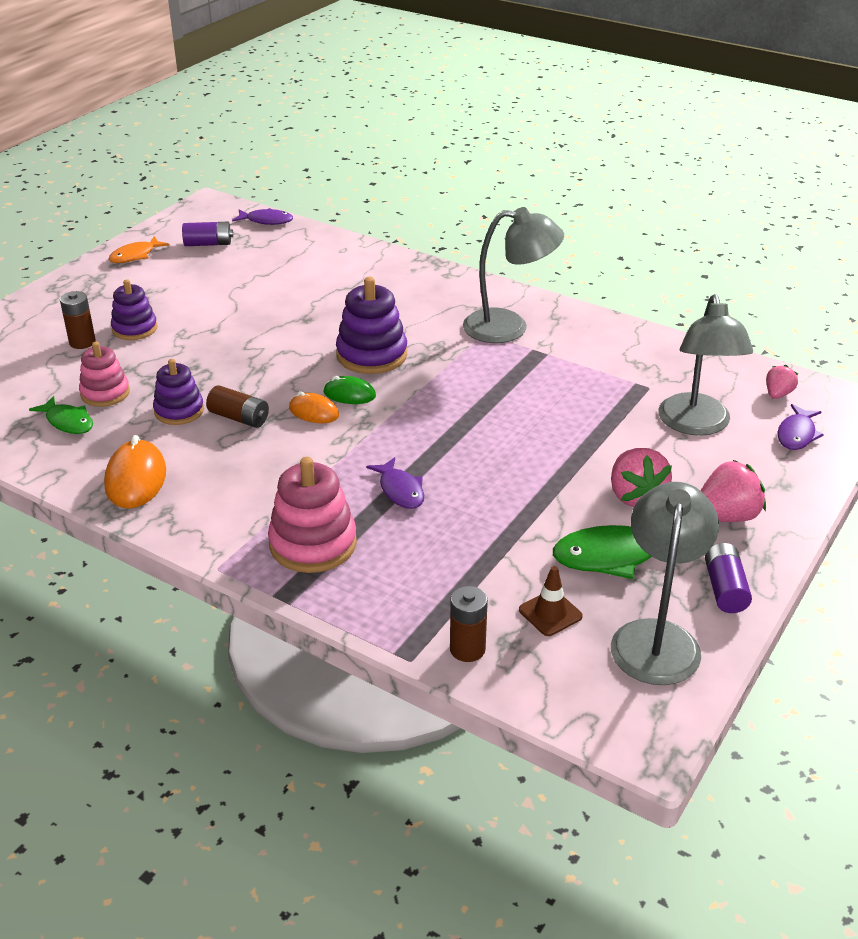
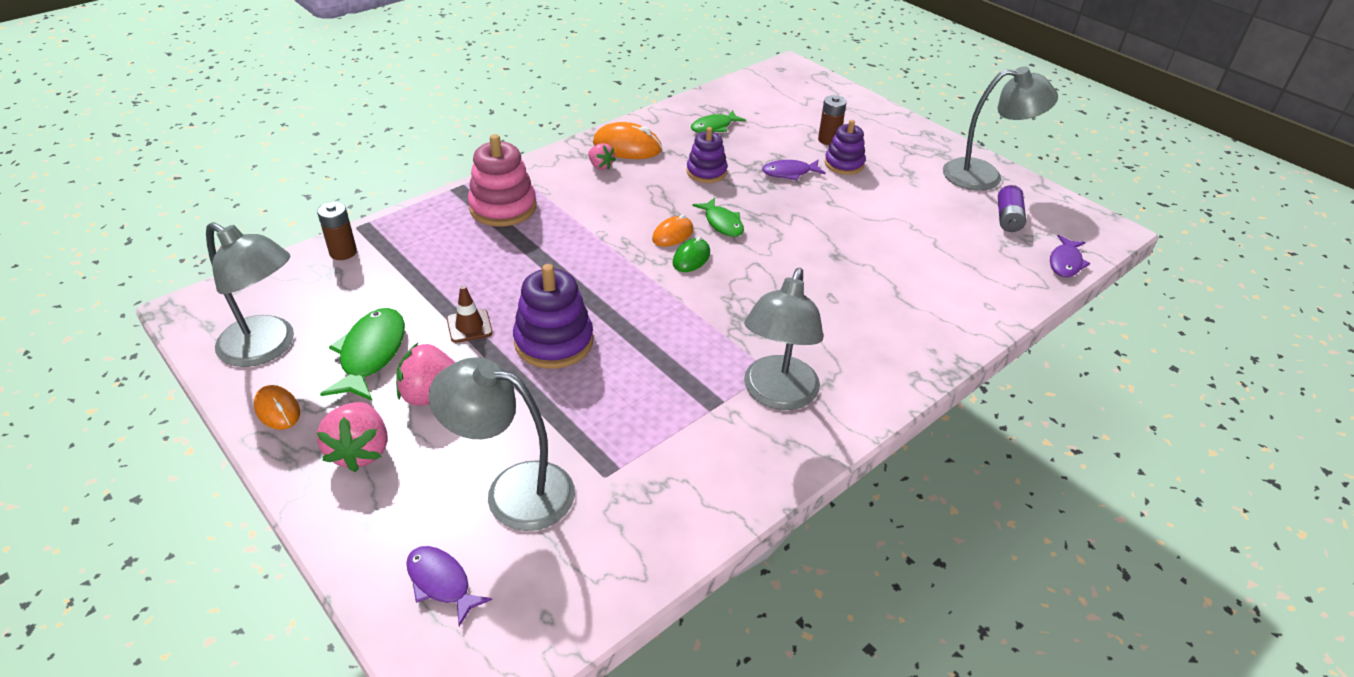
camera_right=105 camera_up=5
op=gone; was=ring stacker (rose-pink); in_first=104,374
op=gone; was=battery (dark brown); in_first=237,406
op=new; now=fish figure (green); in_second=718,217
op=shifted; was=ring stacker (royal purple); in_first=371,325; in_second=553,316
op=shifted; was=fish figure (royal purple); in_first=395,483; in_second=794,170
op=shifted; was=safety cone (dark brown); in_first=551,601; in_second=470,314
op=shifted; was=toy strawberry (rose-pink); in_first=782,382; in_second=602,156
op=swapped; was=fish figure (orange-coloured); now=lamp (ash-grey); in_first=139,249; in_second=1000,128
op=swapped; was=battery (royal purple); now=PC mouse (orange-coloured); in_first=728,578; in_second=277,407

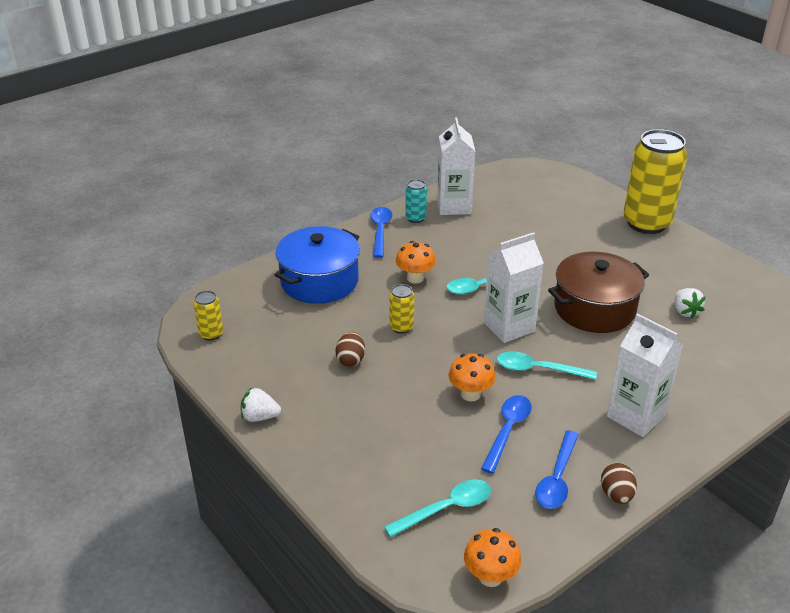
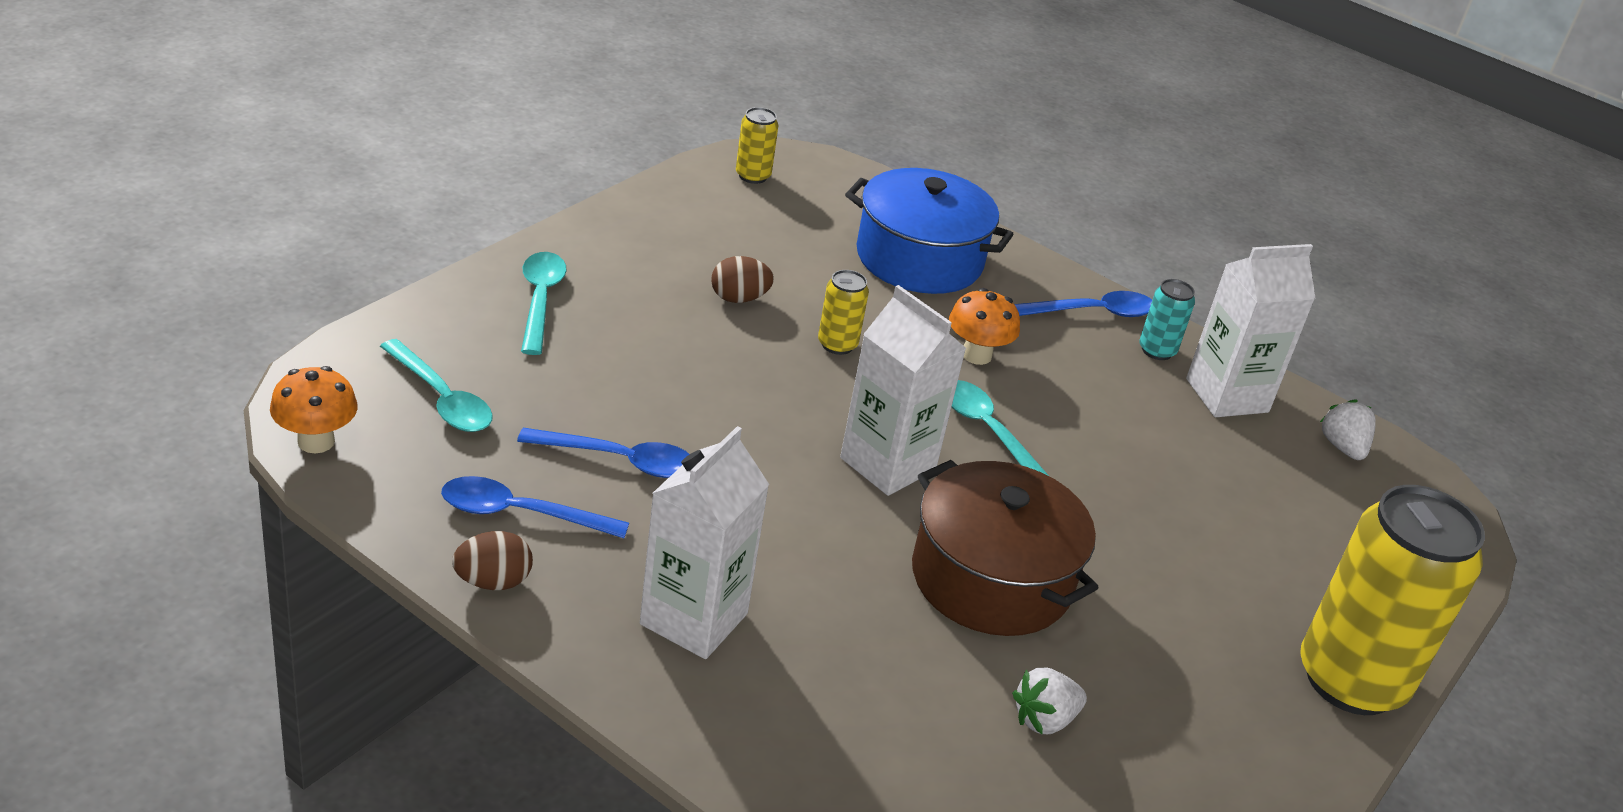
camera_right=70 camera_up=0
op=gone; was=fungus (orange-coloured); in_first=472,377
op=shifted; was=toy strawberry (snow-white); in_first=261,404; in_second=1348,429
op=shifted; was=tablespoon (teal); in_first=547,365; in_second=543,303

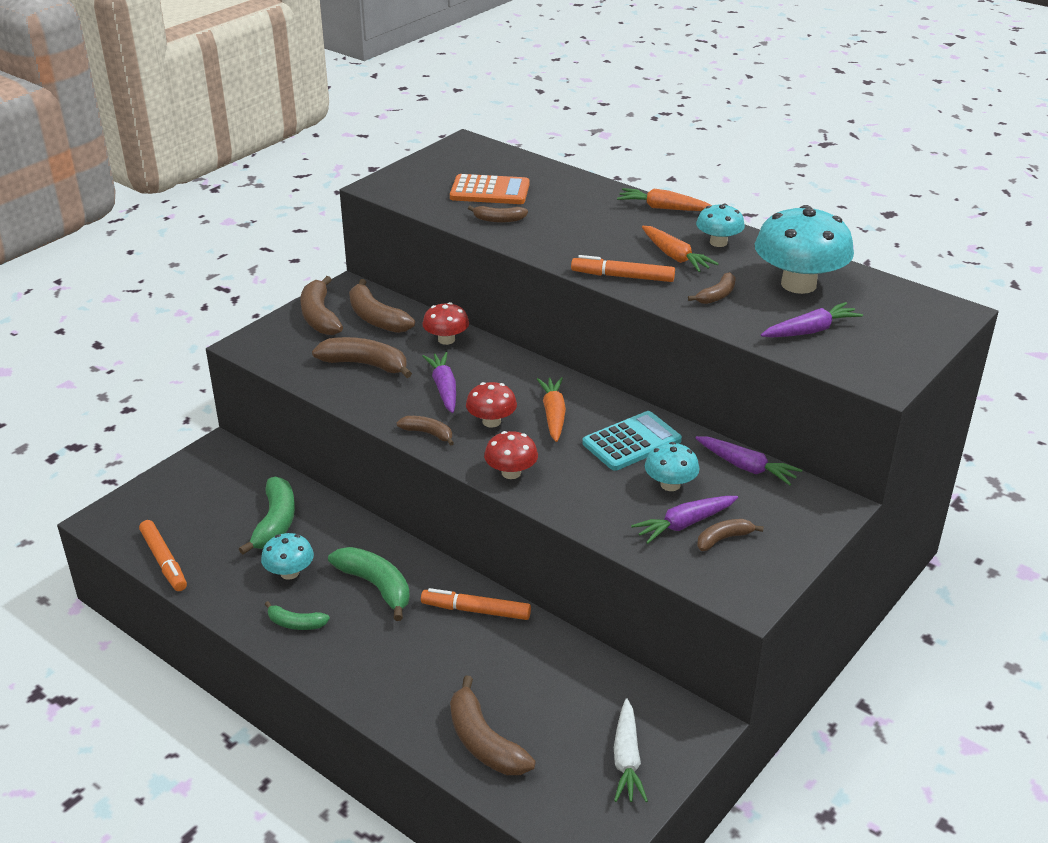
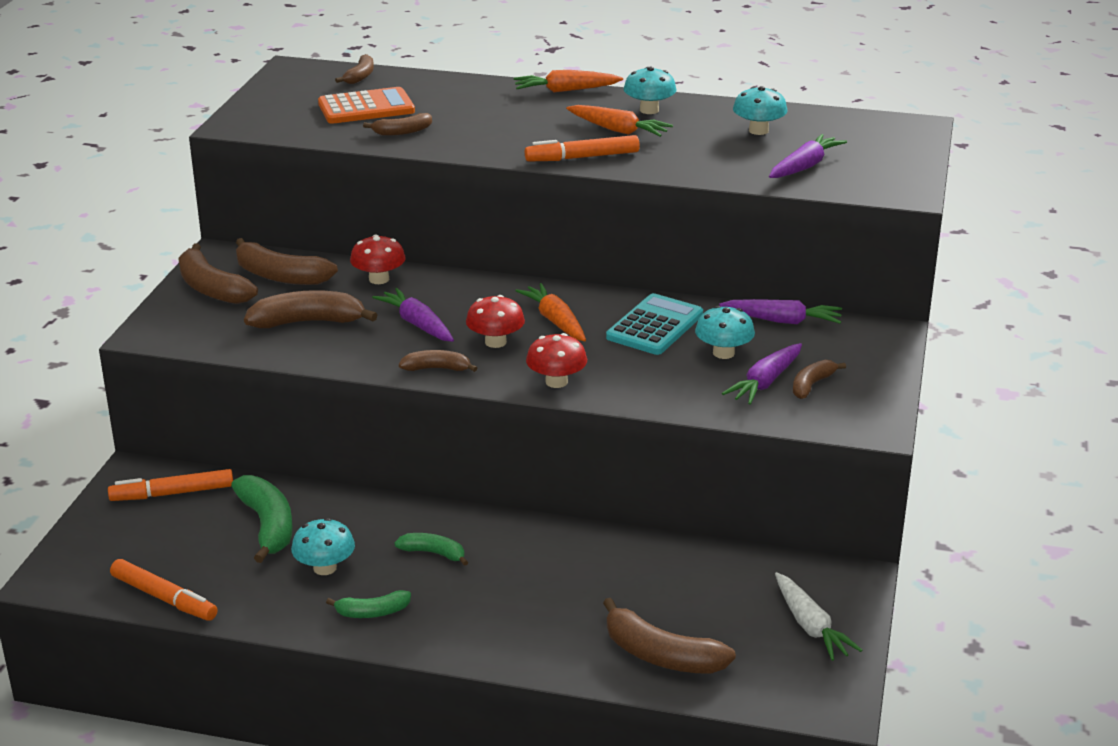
camera_right=-25 camera_up=-5
op=shifted; was=marker (orange-coloured); in_first=476,604; in_second=170,485
op=shifted; was=banana (dark brown); in_first=712,288; in_second=354,69
op=scaled; was=banana (green); in_first=369,584; in_second=431,549; ratio=0.57
op=scaled; was=fungus (teal); in_first=804,249; in_second=760,110; ratio=0.52

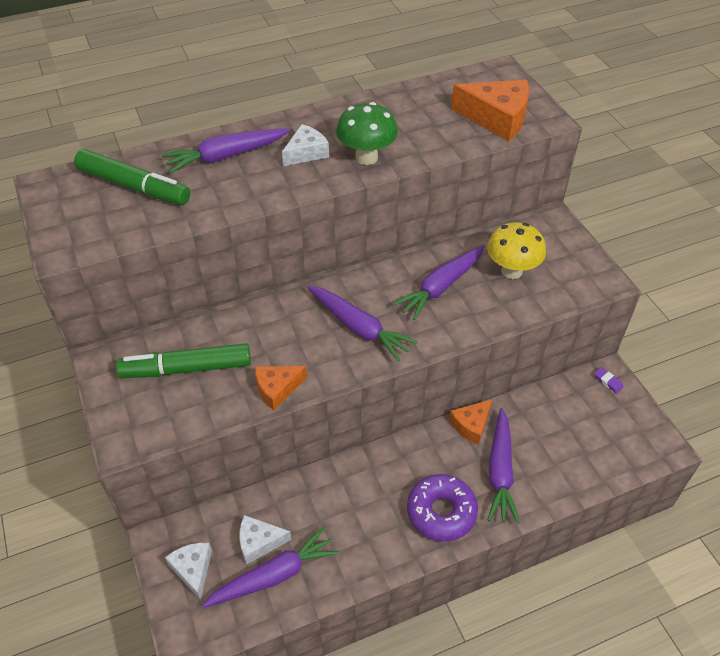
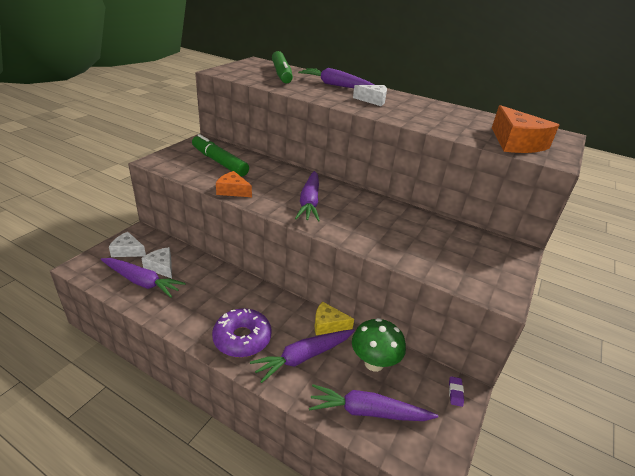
camera_right=50 camera_up=-15
op=gone; was=fungus (yellow); in_first=516,250
op=shifted; was=fungus (green); in_first=367,133; in_second=379,345
op=shifted; was=toy carrot (royal purple); in_first=438,282; in_second=373,402
op=repainted; was=cheese wedge (orange-coloured); now=cheese wedge (yellow); in_first=470,422; in_second=334,318
op=rotated; was=cheese wedge (snow-white); in_first=188,571; in_second=127,244; clockwise=-105

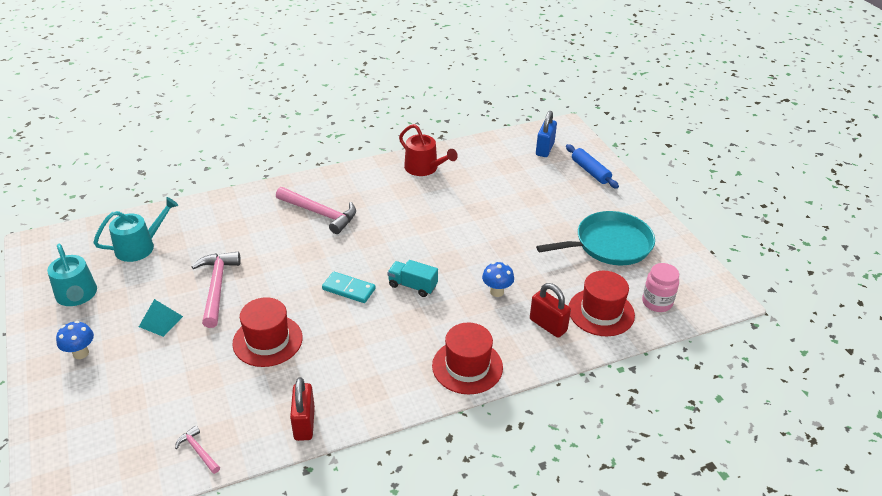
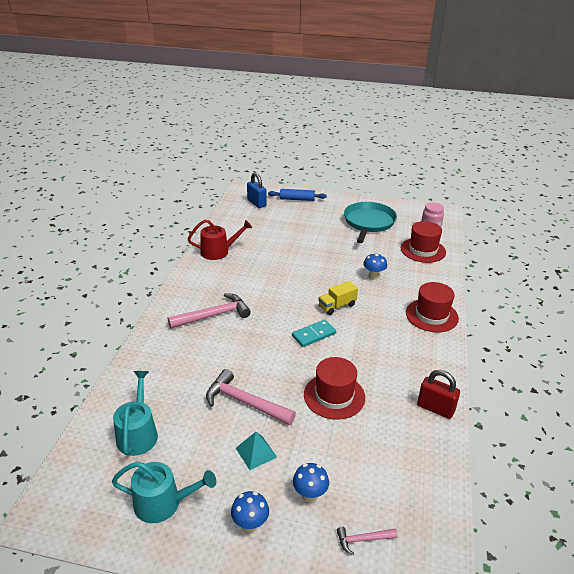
camera_right=-55 camera_up=-5
op=gone; was=padlock (scarlet); in_first=550,310
op=new; now=fungus (cobalt); in_second=311,482
op=shifted; was=hammer (rose-pink); in_first=197,450; in_second=367,541
op=repainted; was=truck (teal); now=truck (yellow); in_first=412,278; in_second=338,298

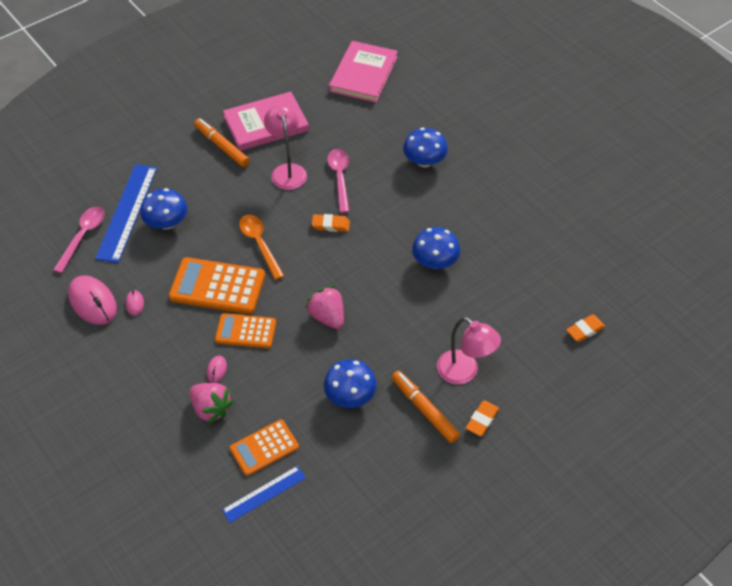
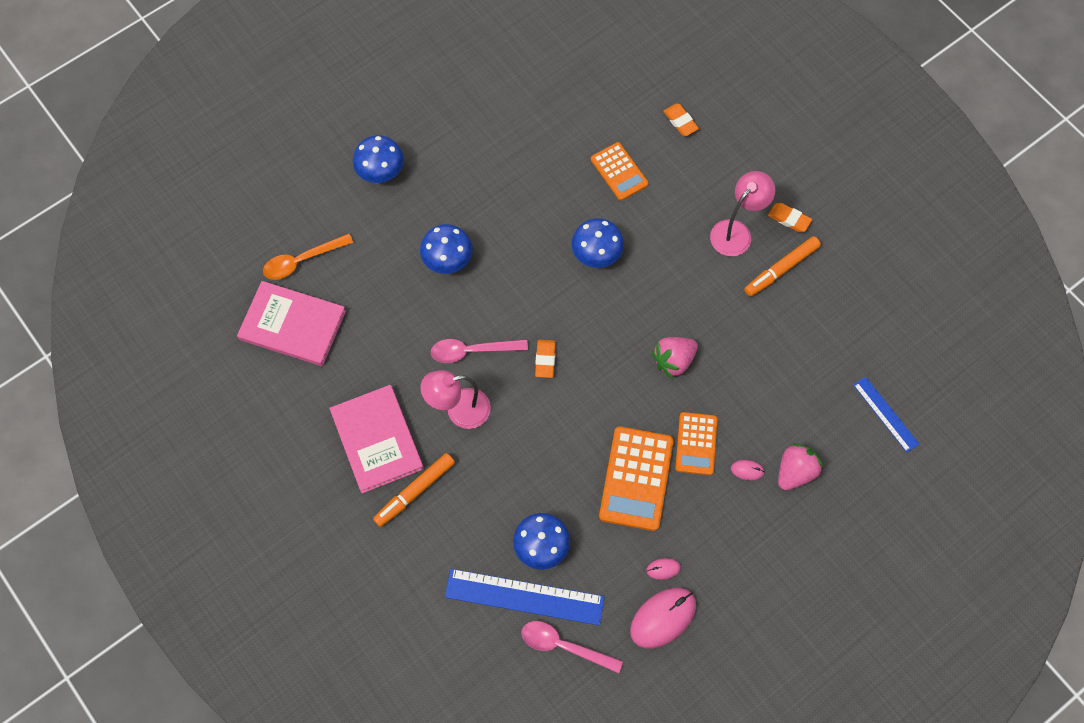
camera_right=-90 camera_up=15
op=shifted; was=pocket calculator (orange-coloured); in_first=264,447; in_second=620,171
op=shifted; was=tablespoon (orange-coloured); in_first=261,247; in_second=308,257
op=shifted; was=fungus (cobalt); in_first=350,383; in_second=378,159

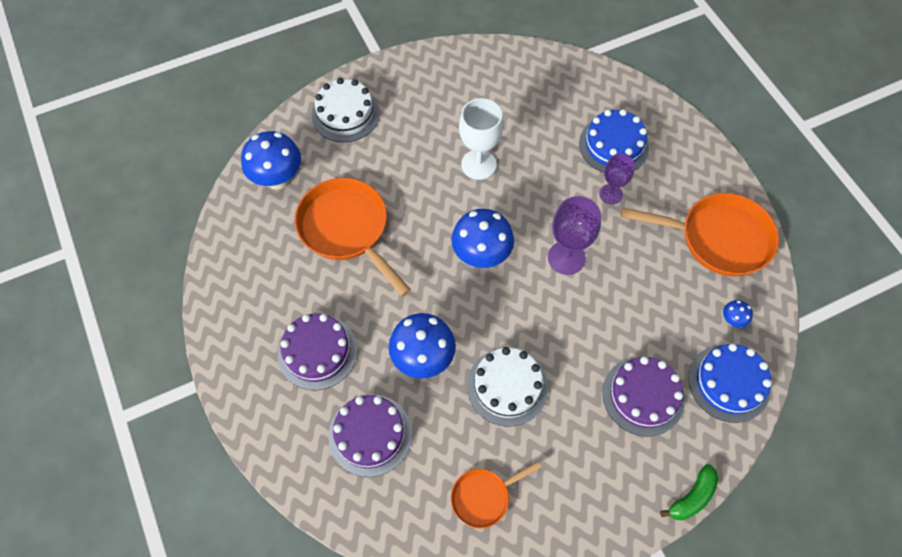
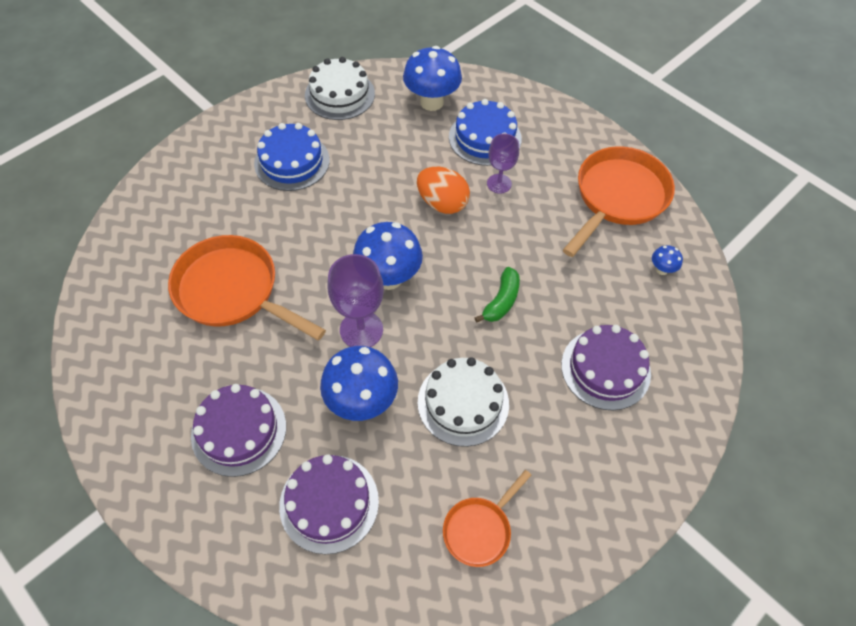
camera_right=-20 camera_up=-5
op=gone; was=goblet (snow-white); in_first=481,139
op=new; now=egg shape (orange-coloured); in_second=443,190
op=shifted; was=fungus (cobalt); in_first=271,160; in_second=432,78
op=shifted; was=layer cake (snow-white); in_first=345,110; in_second=340,88
op=shifted; was=goblet (royal purple); in_first=574,235; in_second=355,300
op=shifted; was=banana (green); in_first=689,492; in_second=497,295
op=shifted; was=layer cake (cobalt); in_first=730,383; in_second=292,157
op=rotated; was=frying pan (orange-coloured); in_first=700,234; in_second=619,201; clockwise=-45

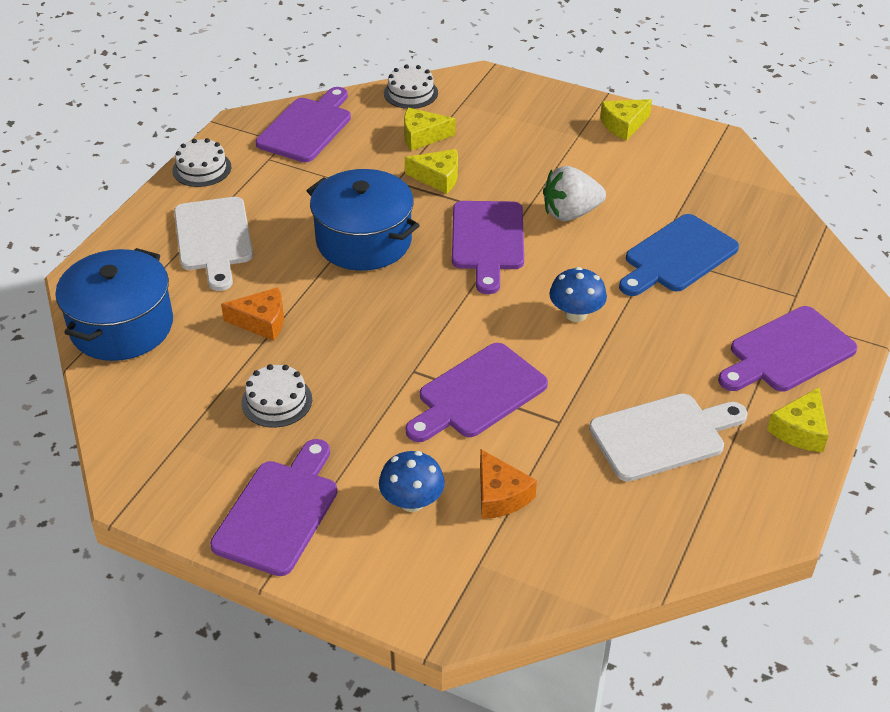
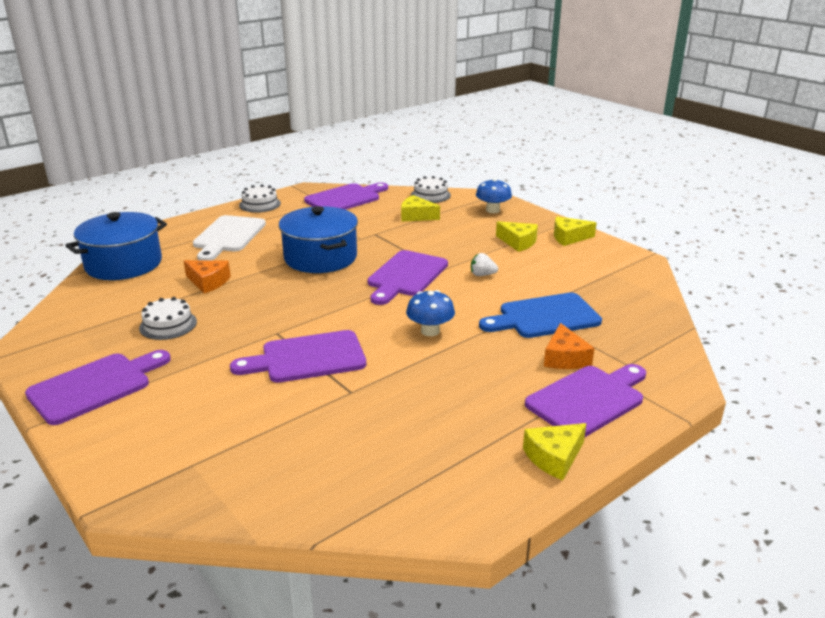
camera_right=25 camera_up=-15
op=gone; was=bread board (snow-white); in_first=668,438
op=shifted; was=fungus (cobalt); in_first=412,481; in_second=494,195
op=shifted; was=cheese wedge (yellow); in_first=431,171; in_second=517,236
op=shifted; was=cheese wedge (orange-coloured); in_first=508,484; in_second=569,346
op=rotated; was=bread board (royal purple); in_first=788,349; in_second=585,400; clockwise=150
op=scaled; was=toy strawberry (snow-white); in_first=574,193; in_second=484,264; ratio=0.53

